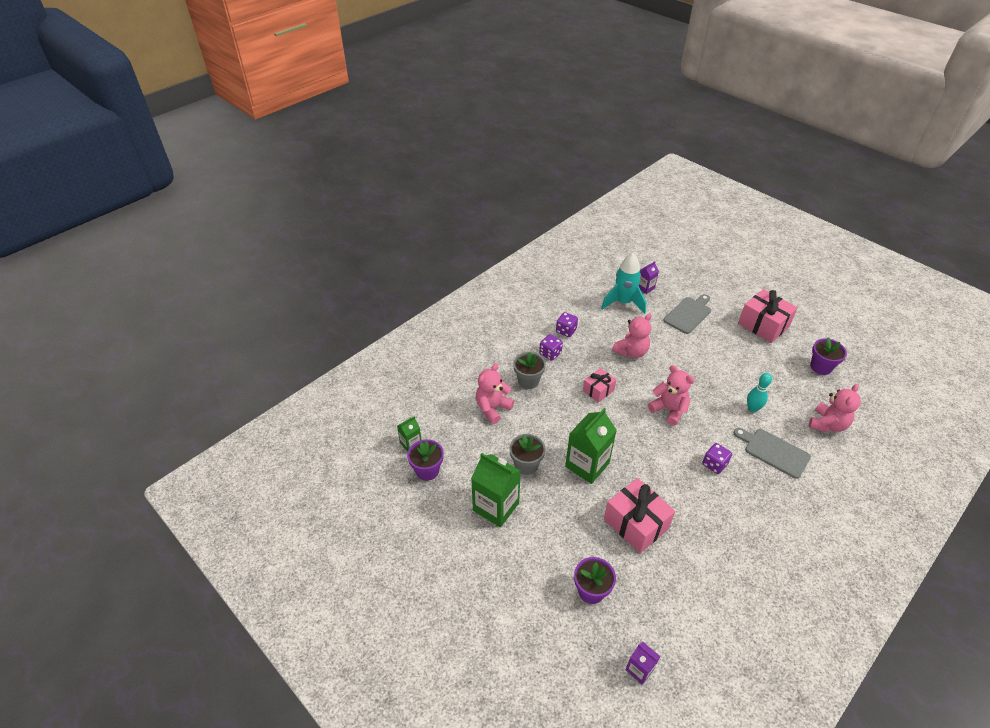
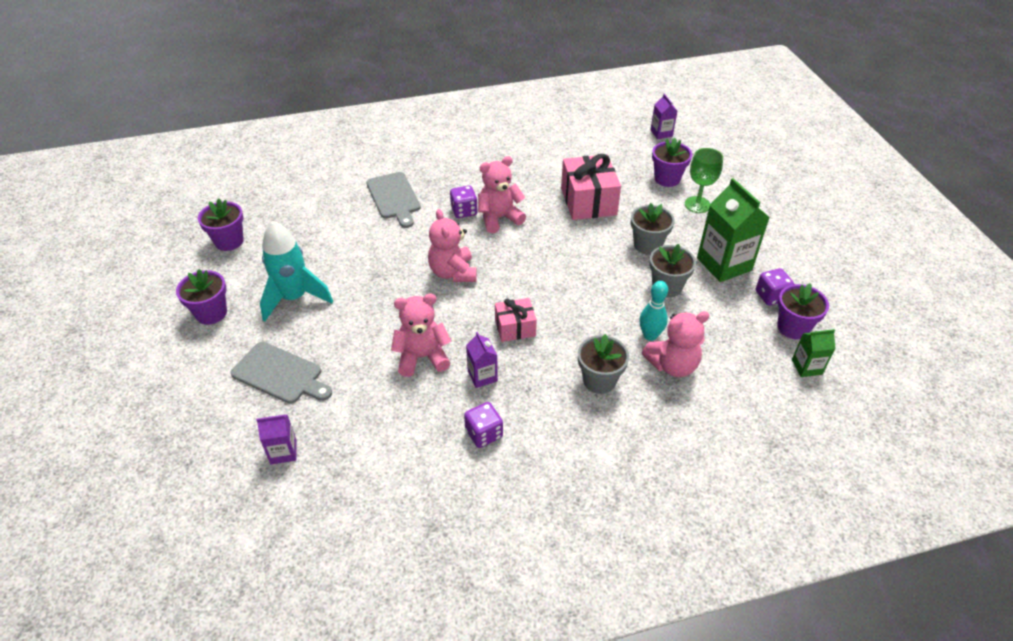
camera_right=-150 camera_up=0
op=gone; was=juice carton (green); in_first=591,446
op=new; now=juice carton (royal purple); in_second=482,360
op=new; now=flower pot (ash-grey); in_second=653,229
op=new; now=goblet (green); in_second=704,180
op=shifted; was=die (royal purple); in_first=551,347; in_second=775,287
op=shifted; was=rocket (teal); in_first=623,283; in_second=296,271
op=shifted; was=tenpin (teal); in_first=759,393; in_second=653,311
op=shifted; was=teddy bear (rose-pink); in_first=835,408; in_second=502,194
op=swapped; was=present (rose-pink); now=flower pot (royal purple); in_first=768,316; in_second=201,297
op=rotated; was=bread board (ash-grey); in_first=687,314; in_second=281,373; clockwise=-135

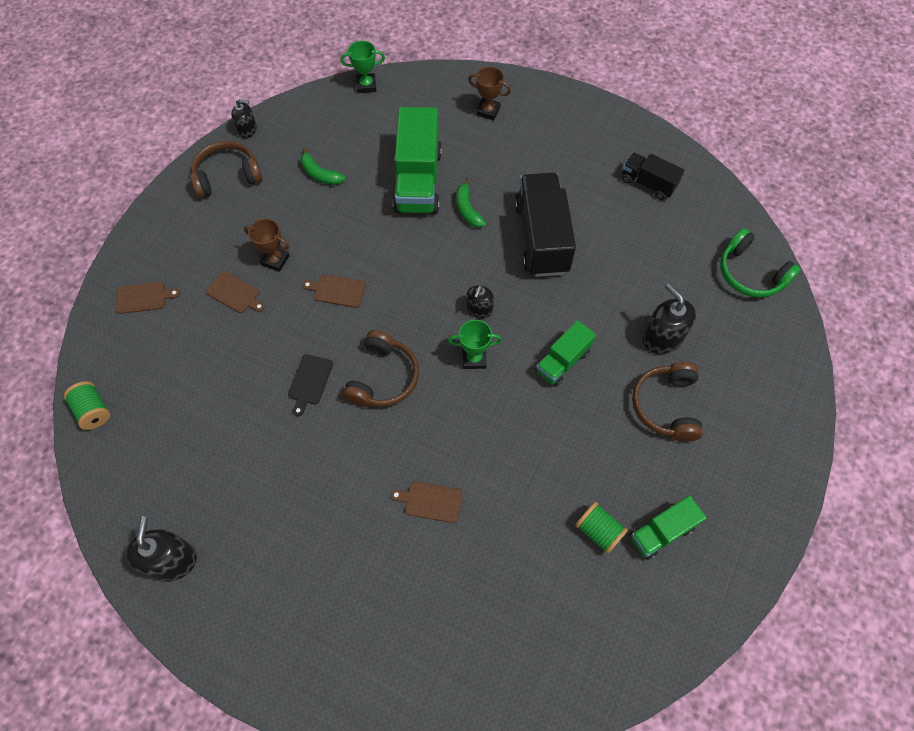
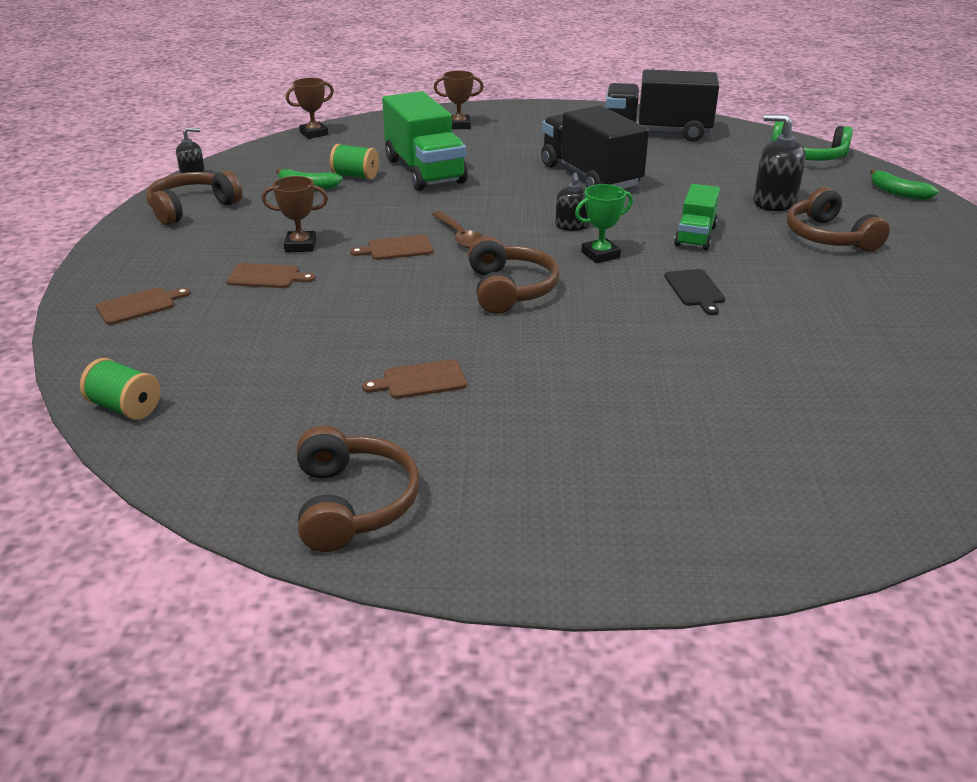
camera_right=-25 camera_up=-30
op=gone; was=truck (green); in_first=668,528
op=new; now=tablespoon (dark brown); in_second=457,230
op=shifted; was=bread board (jet-black); in_first=310,385; in_second=694,292
op=shifted; was=bread board (dark brown); in_first=426,502; in_second=414,379
op=shifted; was=banana (green); in_first=471,203; in_second=904,184
op=shifted; was=reel of thread (green); in_first=601,528; in_second=354,162
op=swapped; was=soap dispenser (jet-black); now=over-ear headphones (dark brown); in_first=161,549; in_second=358,489
op=repainted; was=award cup (green); now=award cup (dark brown); in_first=363,67; in_second=310,108
op=scaled; was=truck (jet-black); in_first=653,176; in_second=662,106; ratio=1.78

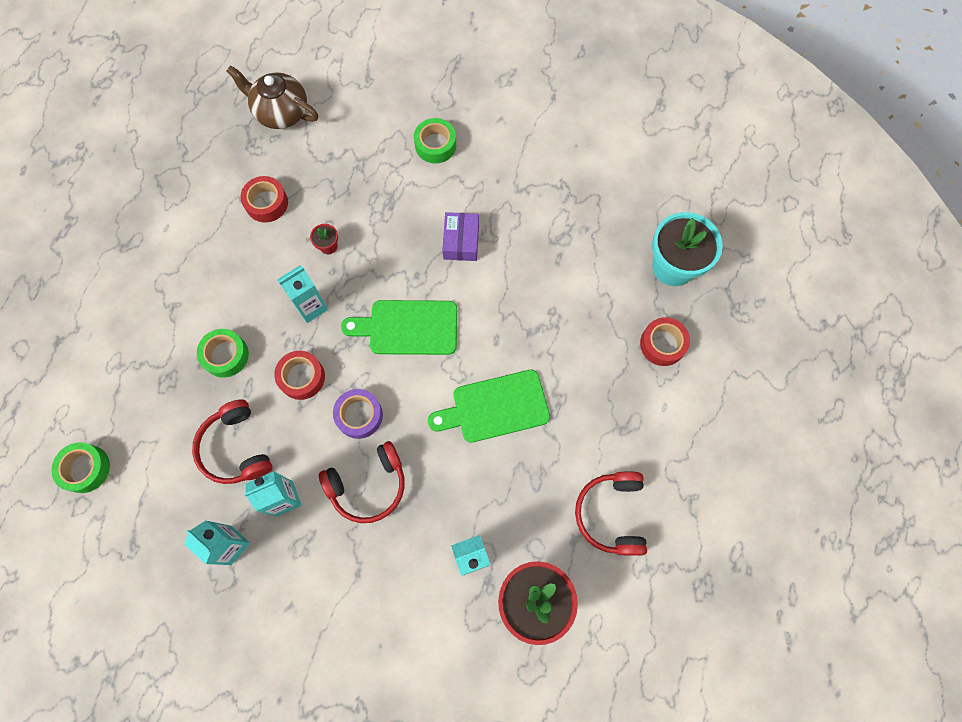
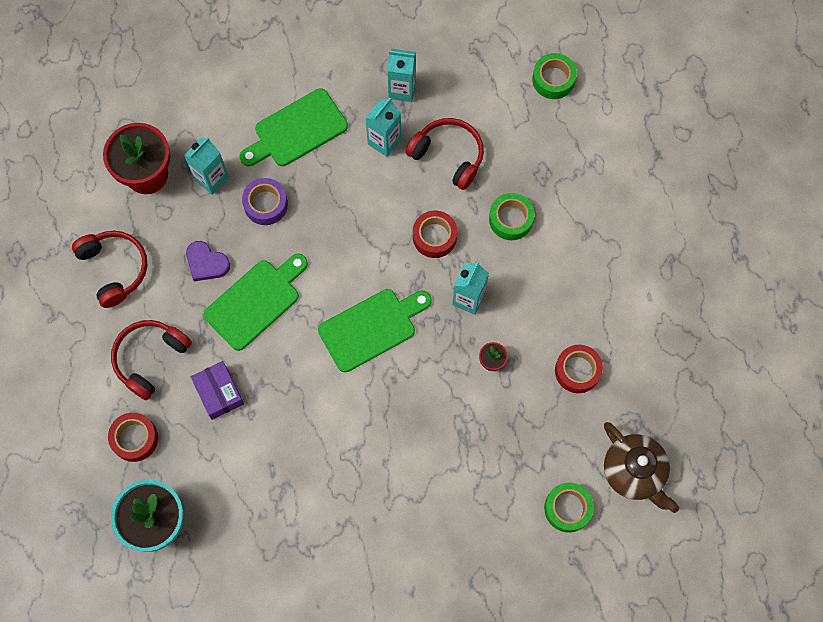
camera_right=150 camera_up=0
op=new; now=heart (royal purple); in_second=208,261
op=new; now=bread board (green); in_second=294,127
op=shifted; was=over-ear headphones (scarlet); in_first=362,482; in_second=151,360
op=shifted; was=sticky tape (royal purple); in_first=358,414; in_second=265,201
op=shifted; was=sticky tape (green); in_first=435,140; in_second=569,507
op=shifted; was=package (royal purple); in_first=460,236; in_second=217,390
op=rotated; was=china teapot (dark brown); in_first=272,97; in_second=641,467; clockwise=60

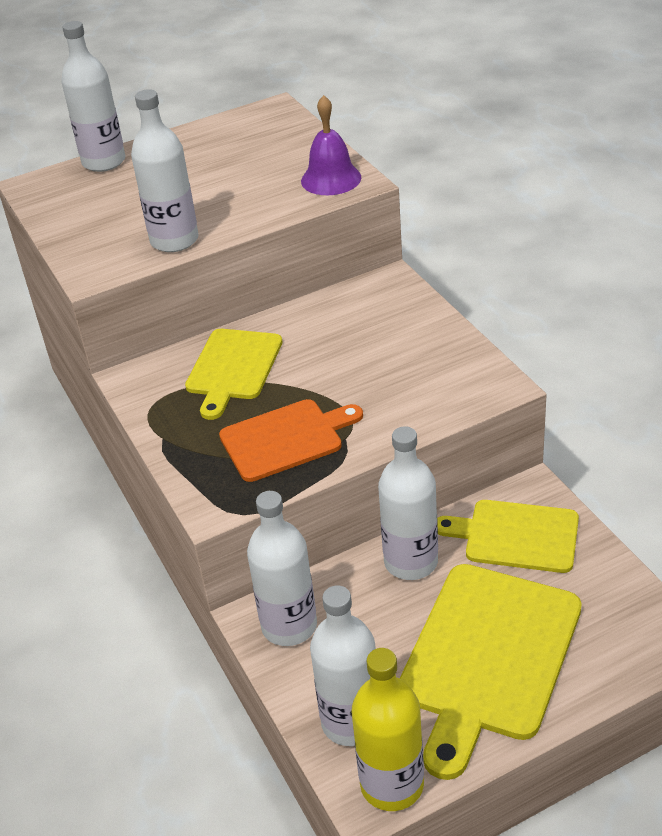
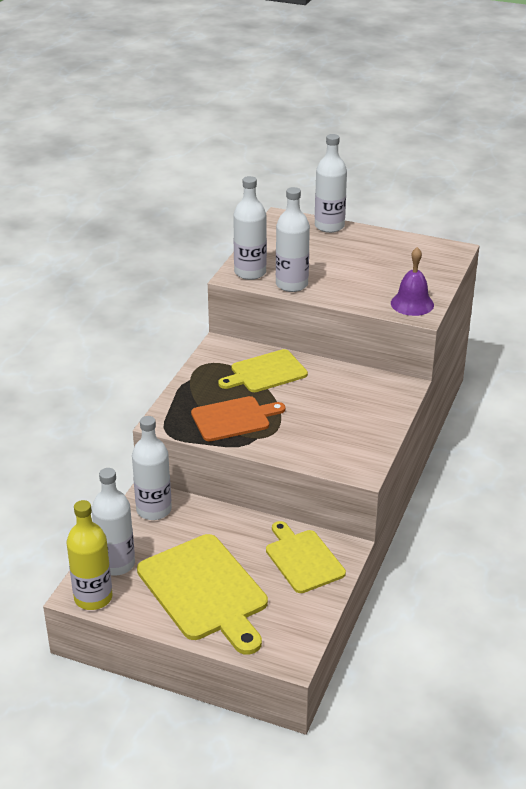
camera_right=45 camera_up=-5
op=shifted; was=bottle (snow-white); in_first=408,503; in_second=250,228
op=rotated; was=bread board (orange-coloured); in_first=291,440; in_second=238,418; clockwise=-45
op=rotated; was=bread board (yellow); in_first=491,672; in_second=202,594; clockwise=-105

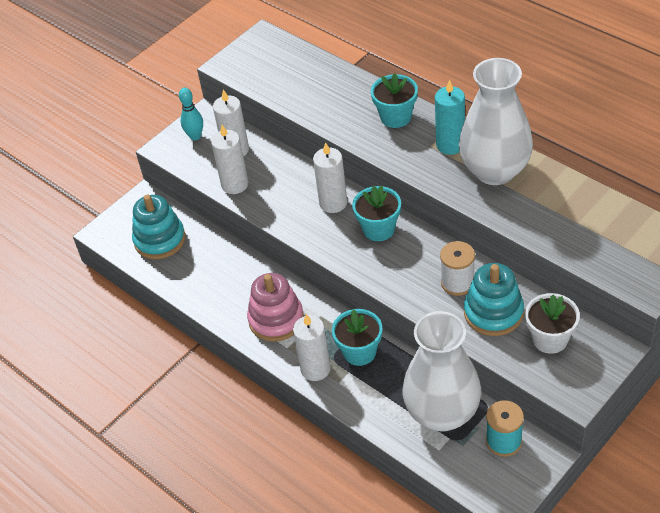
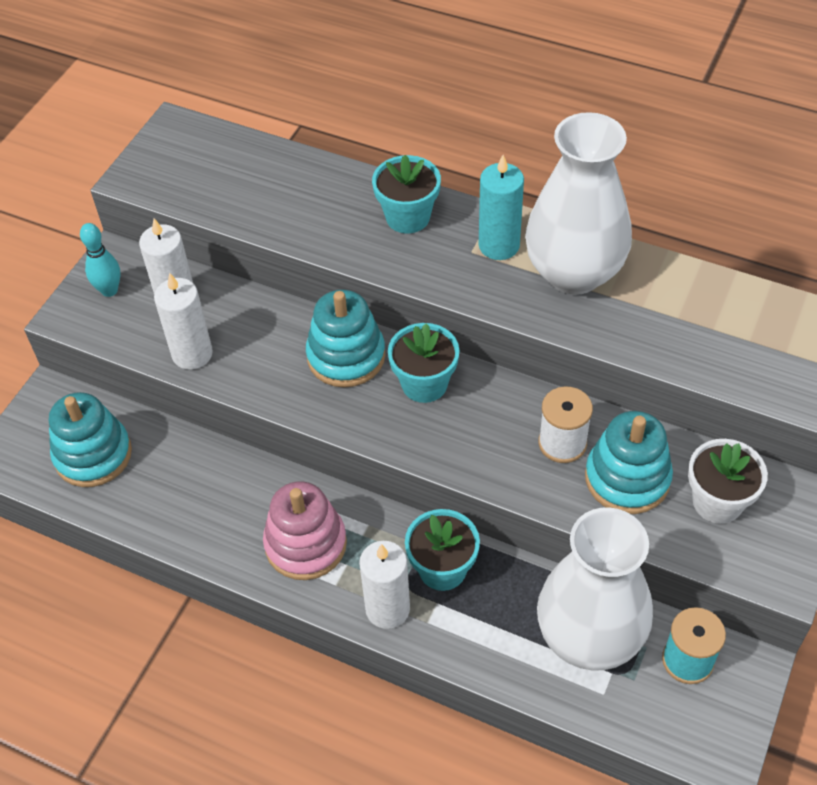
camera_right=-20 camera_up=5
op=swapped; was=candle (snow-white); now=ring stacker (teal); in_first=330,177; in_second=345,339

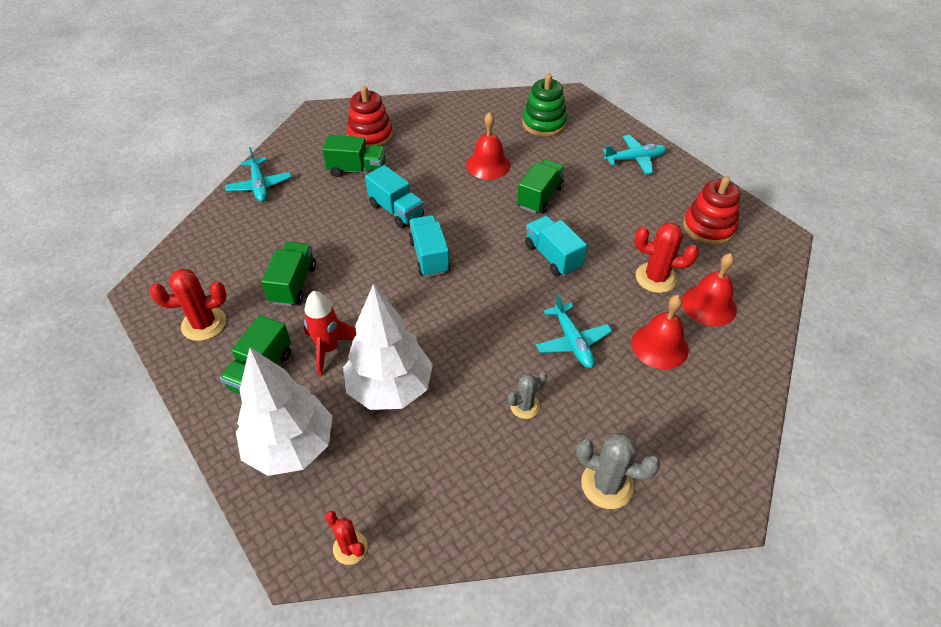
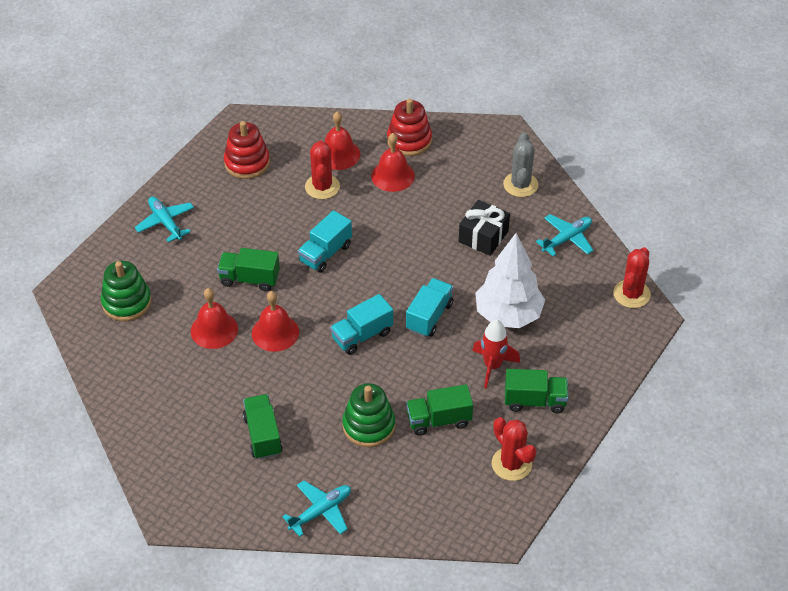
camera_right=-110 camera_up=0
op=gone; was=tree (snow-white); in_first=284,412
op=new; now=school bell (scarlet); in_second=275,321
op=new; now=ring stacker (green); in_second=368,415
op=shifted; was=ring stacker (scarlet); in_first=370,117; in_second=409,127
op=shifted; was=truck (teal); in_first=394,196; in_second=429,307
op=shifted; was=toy plane (teal); in_first=574,331; in_second=565,235
op=swapped; was=cactus (ash-grey); now=present (jet-black); in_first=527,395; in_second=484,228
op=scaled; was=cactus (scarlet); in_first=346,538; in_second=632,277; ratio=1.62

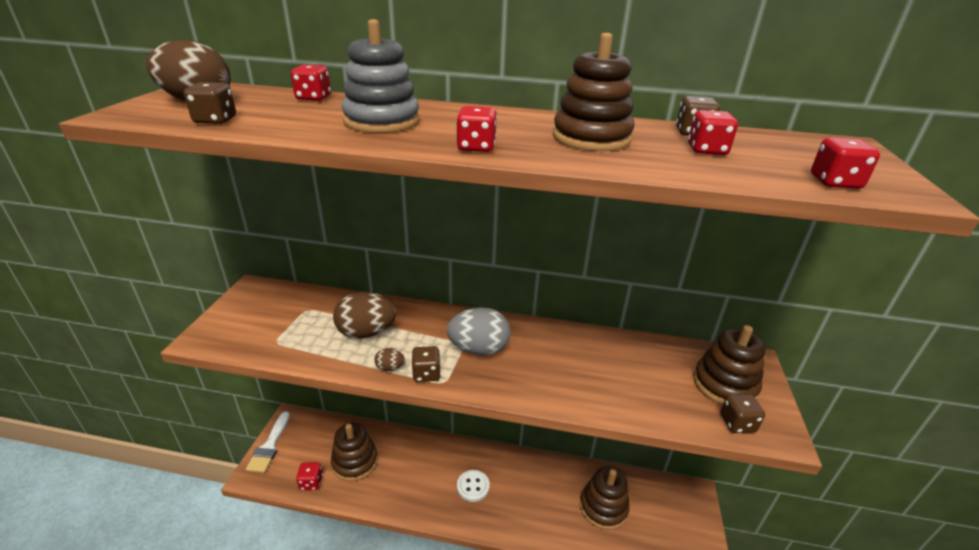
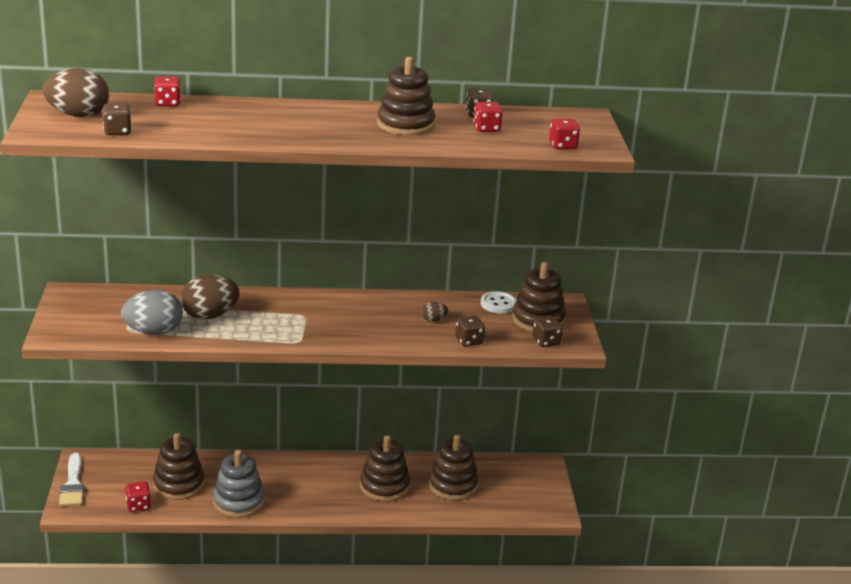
camera_right=-15 camera_up=-5
op=gone; was=die (scarlet); in_first=476,129
op=new; now=ring stacker (dark brown); in_second=385,468
op=shifted; was=ring stacker (ash-grey); in_first=380,76; in_second=239,484
op=shifted; was=egg shape (dark brown); in_first=389,359; in_second=435,312
op=shifted; was=die (dark brown); in_first=426,364; in_second=470,331
op=shifted; was=egg shape (ash-grey); in_first=478,331; in_second=152,312
op=shifted; was=shirt button (snow-white); in_first=473,486; in_second=499,302

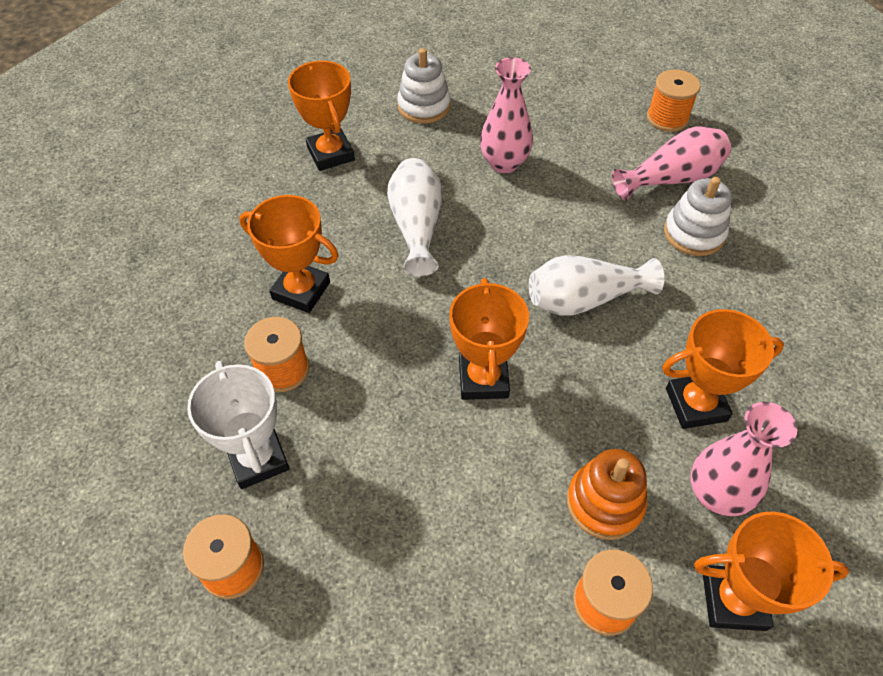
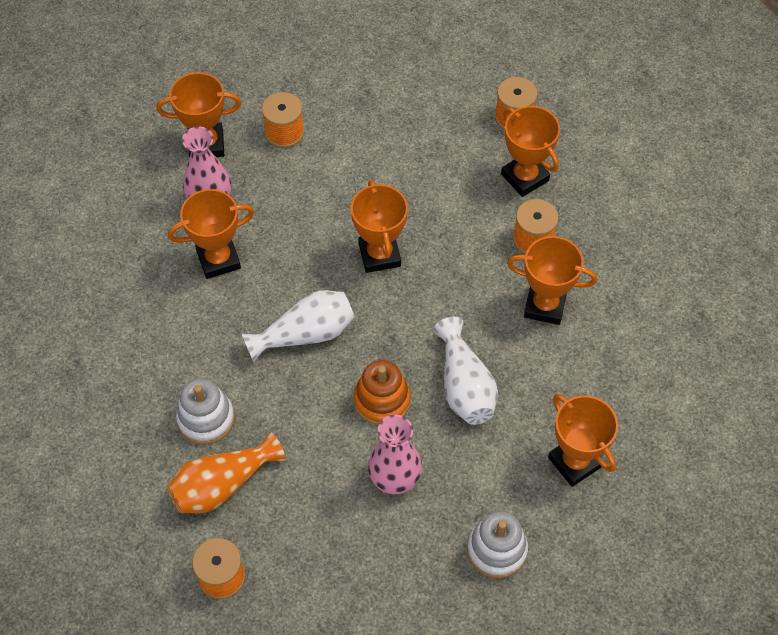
camera_right=170 camera_up=5
op=shifted; was=ring stacker (orange-coloured); in_first=607,494; in_second=382,392
op=repainted; was=award cup (snow-white); now=award cup (orange-coloured); in_first=238,425; in_second=530,151
op=repainted; was=tall vase (rose-pink); now=tall vase (orange-coloured); in_first=671,163; in_second=226,472

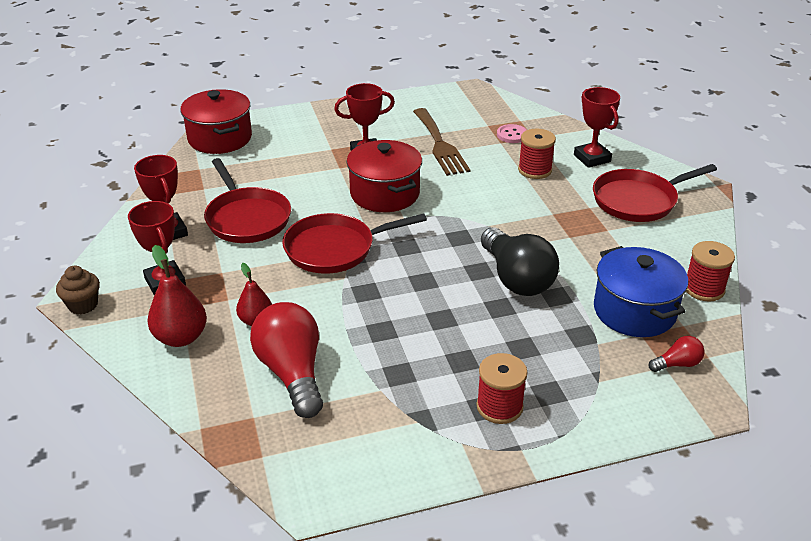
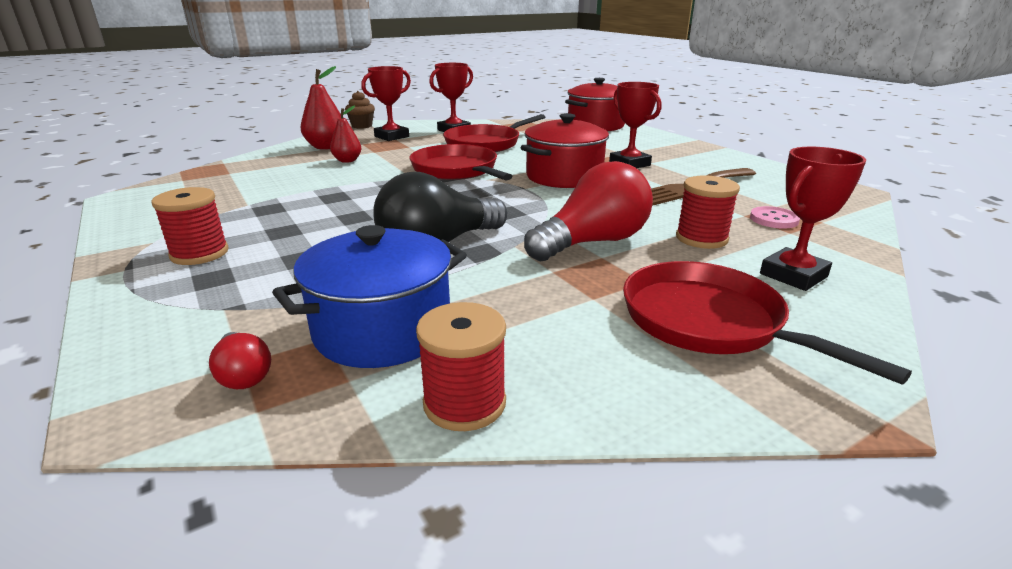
camera_right=75 camera_up=-10
op=shifted; was=bulb (scarlet); in_first=286,360; in_second=588,211

